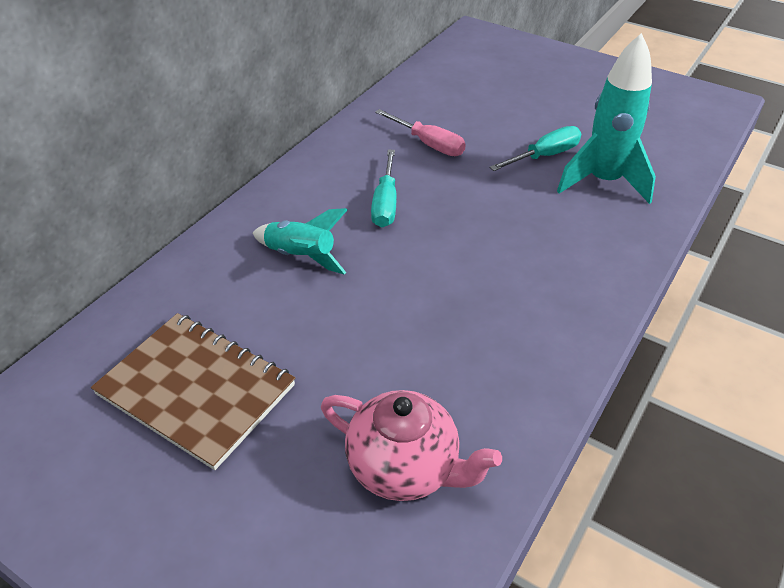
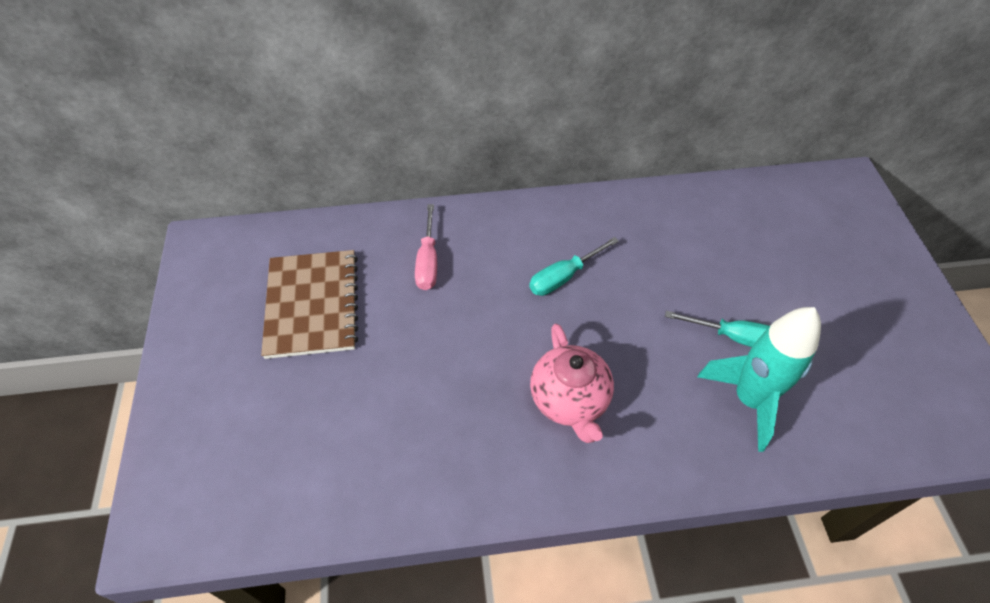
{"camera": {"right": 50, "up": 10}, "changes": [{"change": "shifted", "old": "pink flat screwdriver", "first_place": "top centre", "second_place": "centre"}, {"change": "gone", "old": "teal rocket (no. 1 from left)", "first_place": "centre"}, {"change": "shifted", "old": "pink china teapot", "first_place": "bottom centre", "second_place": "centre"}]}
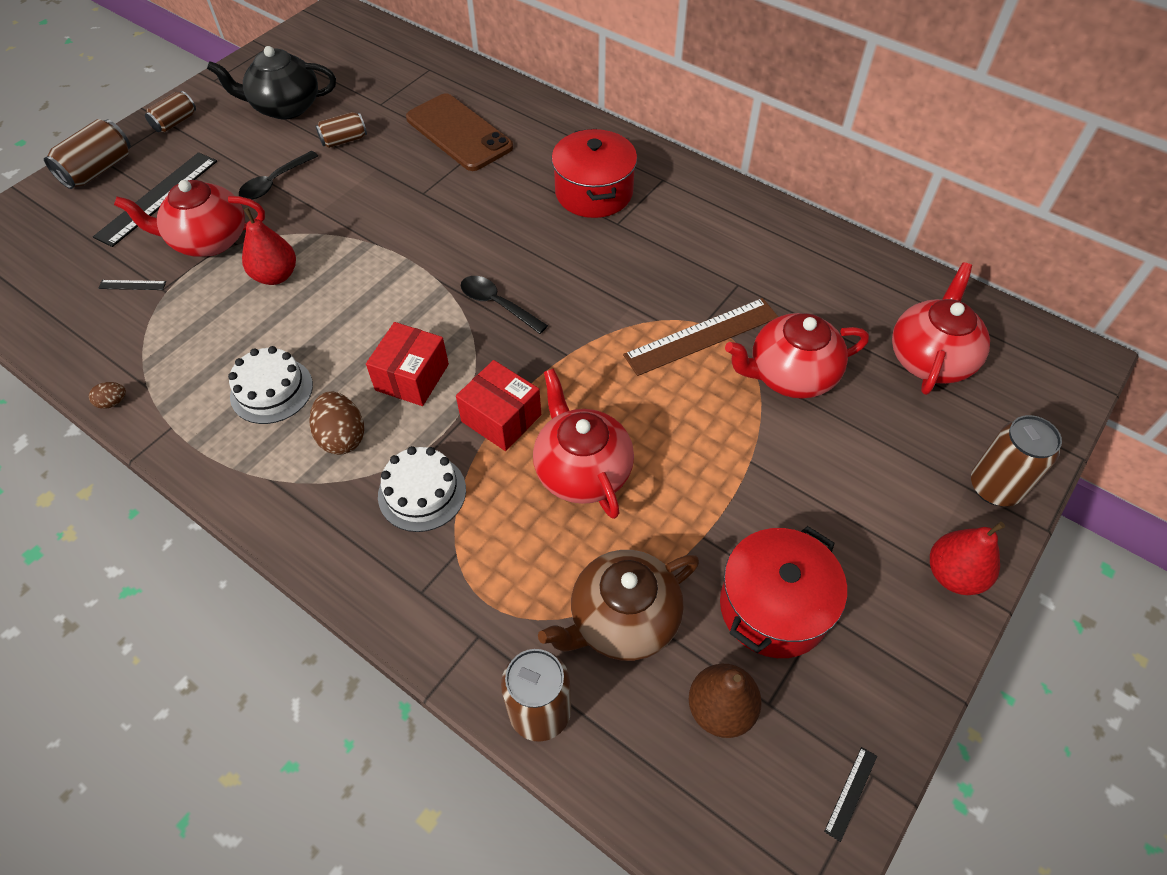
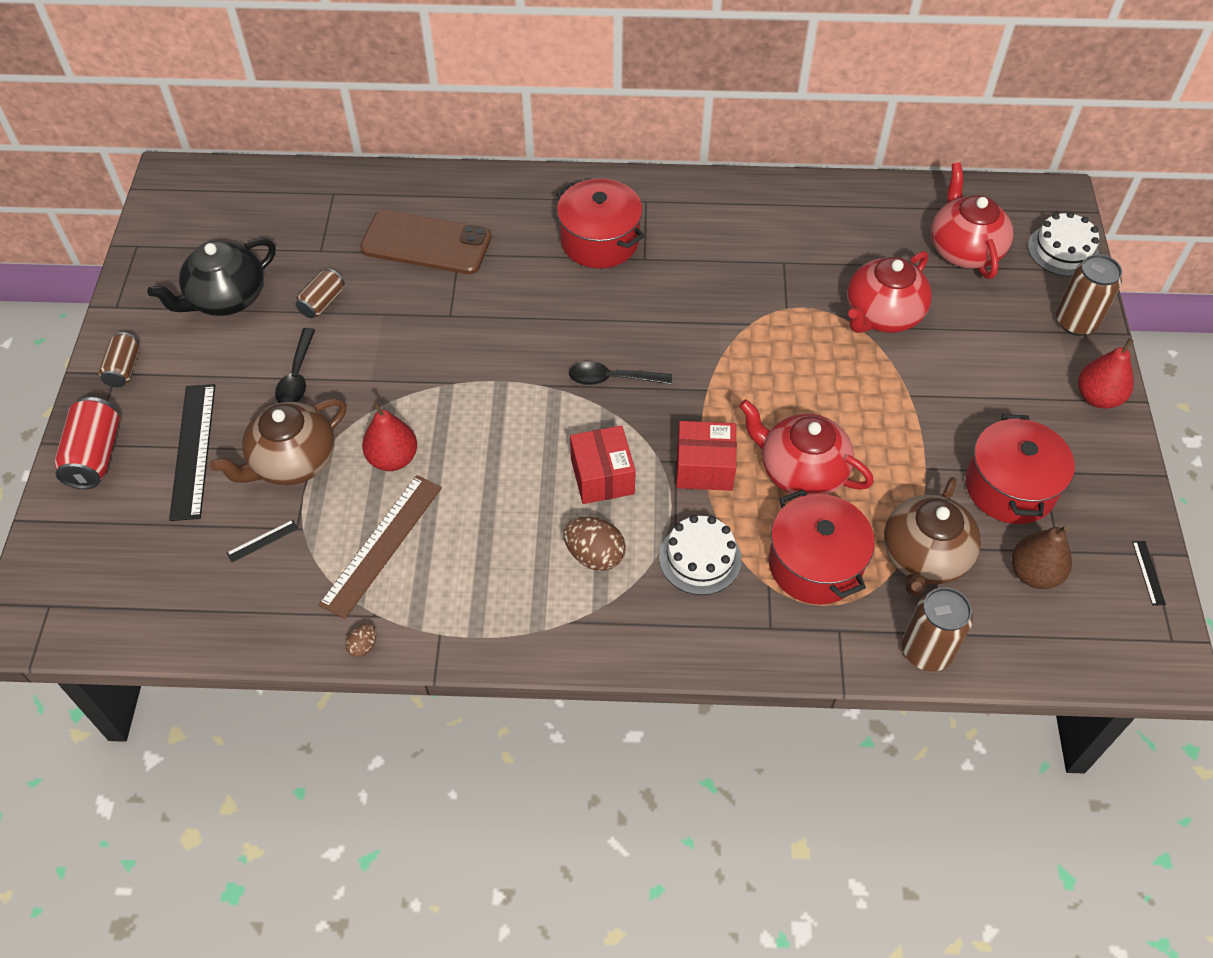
{"camera": {"right": -35, "up": 0}, "changes": [{"change": "repainted", "old": "brown can (no. 1 from left)", "new": "scarlet can", "first_place": "top left", "second_place": "middle left"}, {"change": "repainted", "old": "scarlet china teapot (no. 1 from left)", "new": "brown china teapot (no. 1 from left)", "first_place": "top left", "second_place": "middle left"}, {"change": "shifted", "old": "brown measuring stick", "first_place": "centre", "second_place": "middle left"}, {"change": "shifted", "old": "white cake (no. 1 from left in the first image)", "new": "white cake (no. 2 from left)", "first_place": "middle left", "second_place": "top right"}, {"change": "new", "new": "scarlet stockpot (no. 2 from left)", "second_place": "middle right"}]}
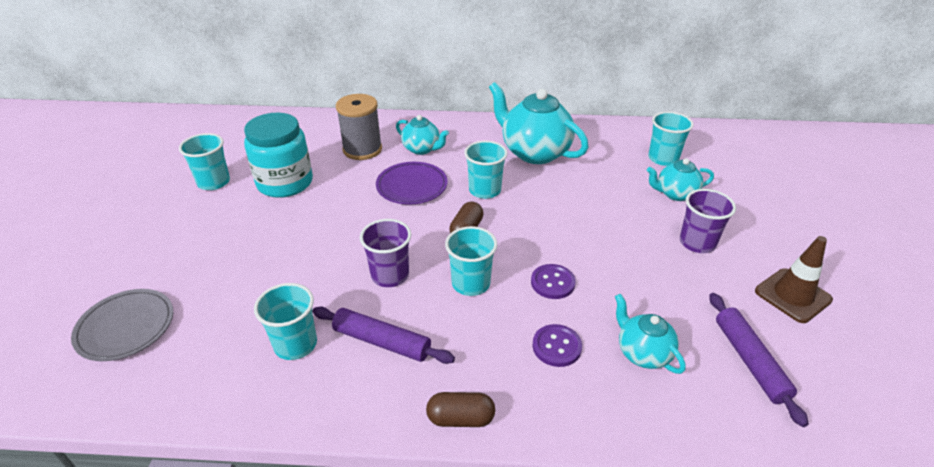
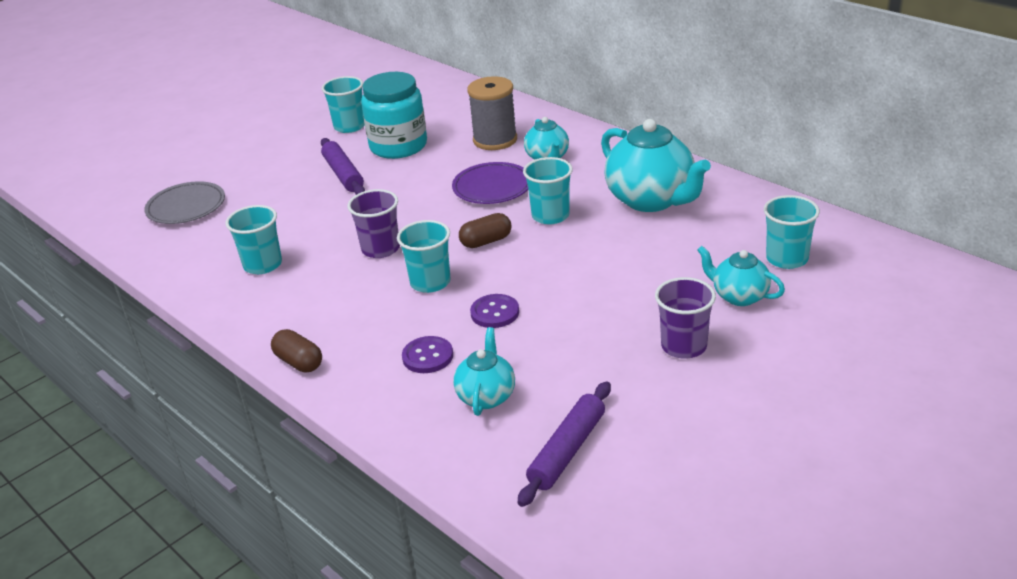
{"camera": {"right": 45, "up": -5}, "changes": [{"change": "rotated", "old": "teal china teapot (no. 2 from left in the first image)", "first_place": "top centre", "second_place": "top centre", "degrees": 150}, {"change": "gone", "old": "brown traffic cone", "first_place": "middle right"}, {"change": "shifted", "old": "violet pastry roller (no. 1 from left)", "first_place": "bottom centre", "second_place": "top centre"}]}
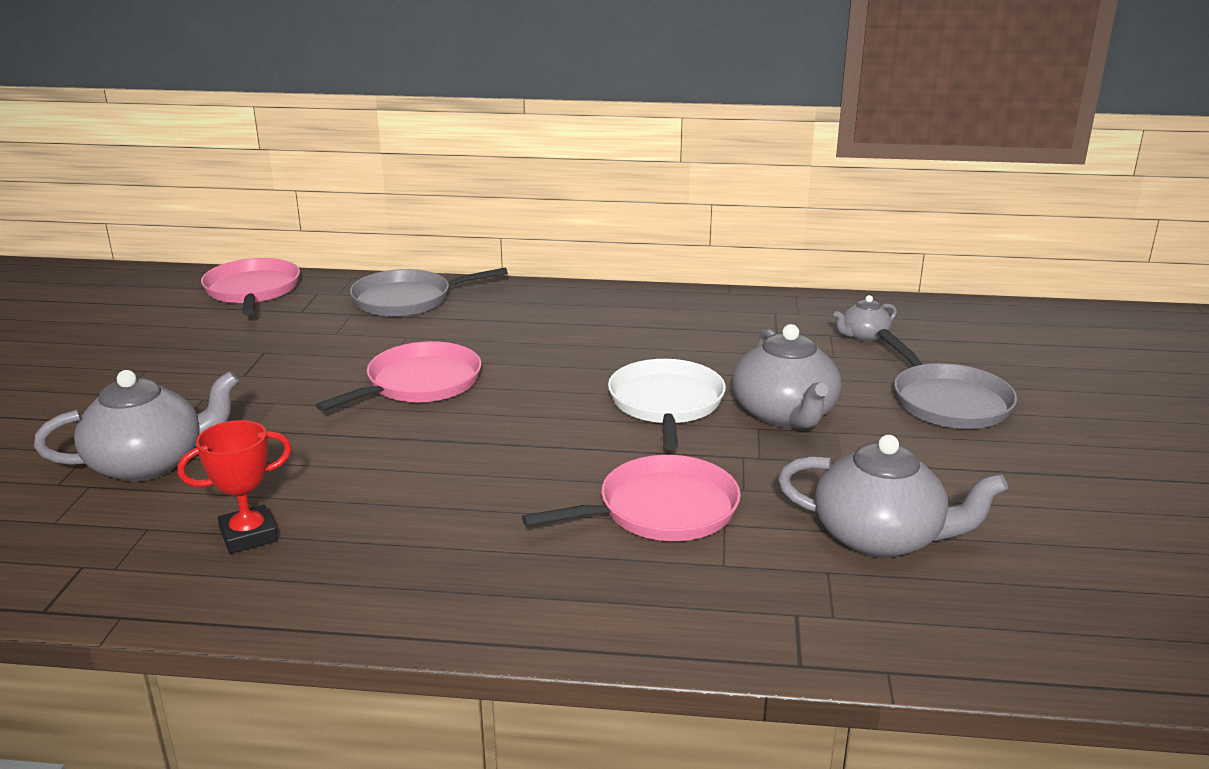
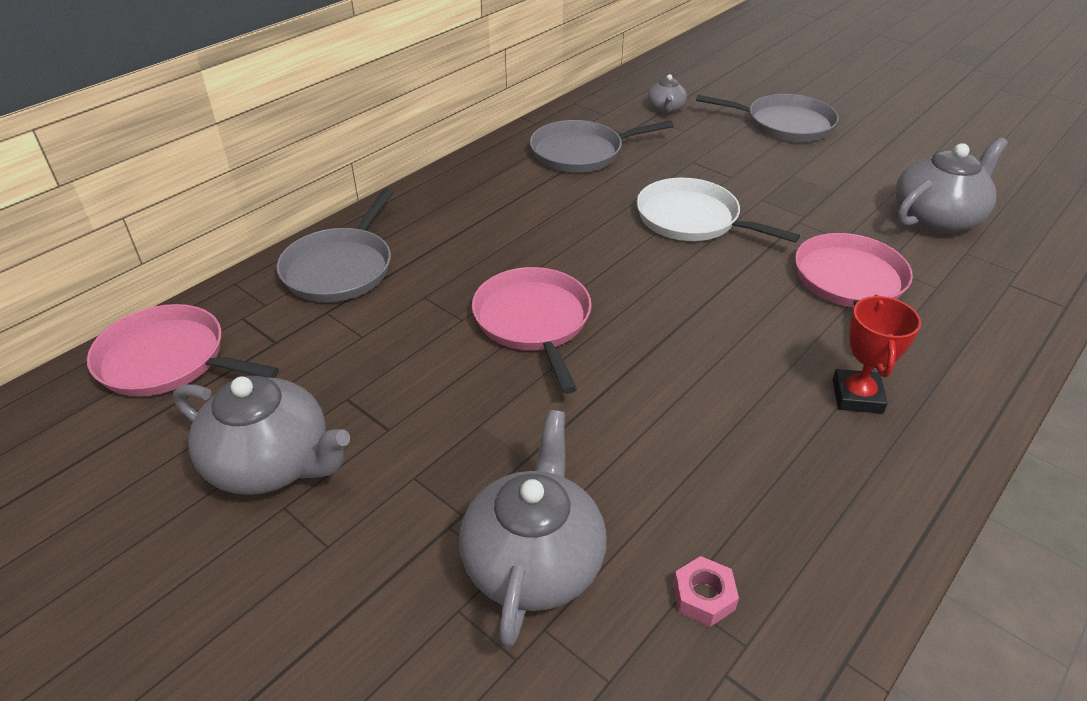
{"camera": {"right": -55, "up": 15}, "changes": [{"change": "shifted", "old": "ash-grey china teapot (no. 2 from left in the first image)", "new": "ash-grey china teapot (no. 1 from left)", "first_place": "centre", "second_place": "middle left"}, {"change": "shifted", "old": "scarlet trophy", "first_place": "middle left", "second_place": "middle right"}, {"change": "new", "new": "ash-grey pan (no. 2 from left)", "second_place": "top centre"}, {"change": "new", "new": "pink hexagon nut", "second_place": "bottom centre"}]}
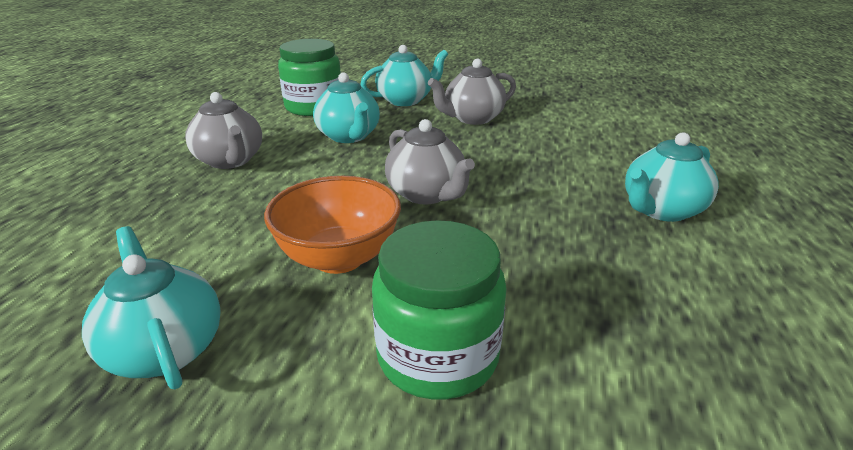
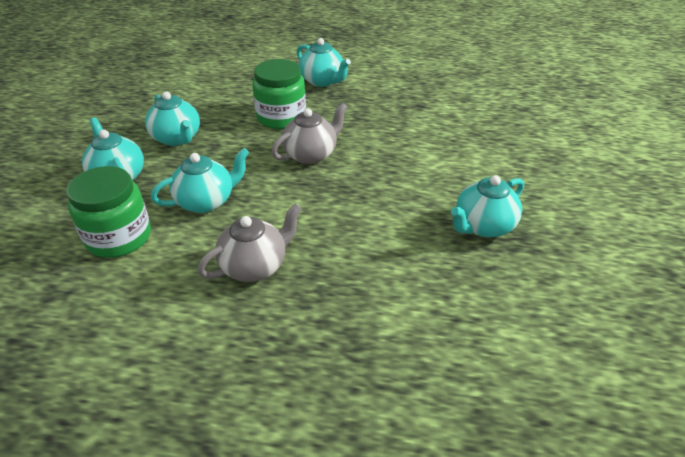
{"camera": {"right": -95, "up": 10}, "changes": [{"change": "repainted", "old": "ash-grey china teapot (no. 3 from left)", "new": "teal china teapot (no. 2 from left)", "first_place": "top centre", "second_place": "top left"}, {"change": "gone", "old": "bright orange bowl", "first_place": "centre"}, {"change": "shifted", "old": "emerald jam jar (no. 2 from left)", "first_place": "bottom centre", "second_place": "top centre"}]}
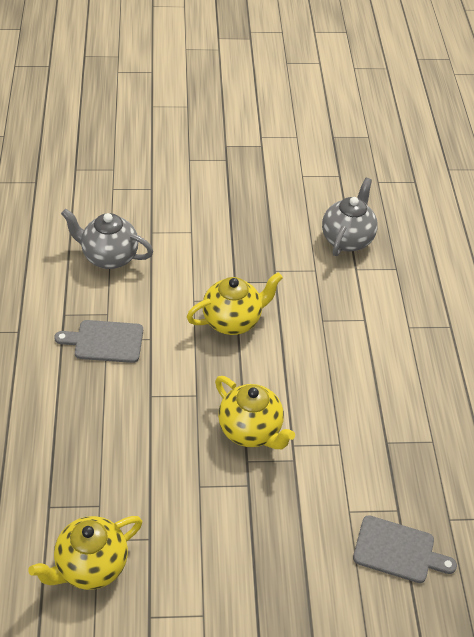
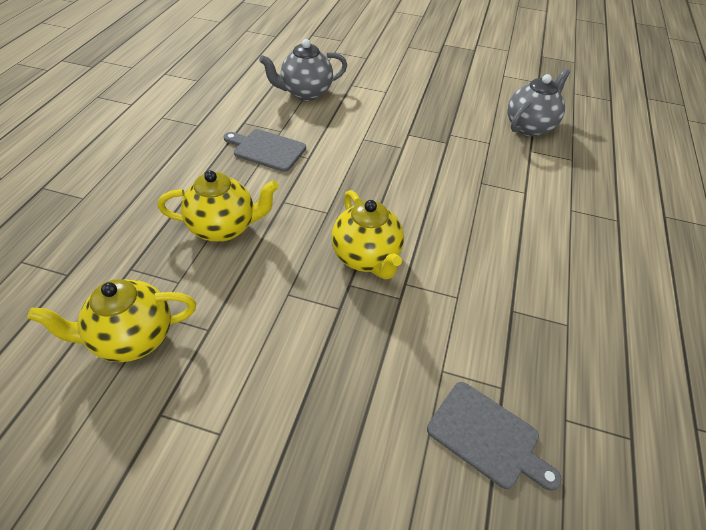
{"camera": {"right": 20, "up": 0}, "changes": [{"change": "rotated", "old": "ash-grey china teapot (no. 1 from left)", "first_place": "middle left", "second_place": "top centre", "degrees": -60}, {"change": "shifted", "old": "golden china teapot (no. 2 from left)", "first_place": "centre", "second_place": "middle left"}]}
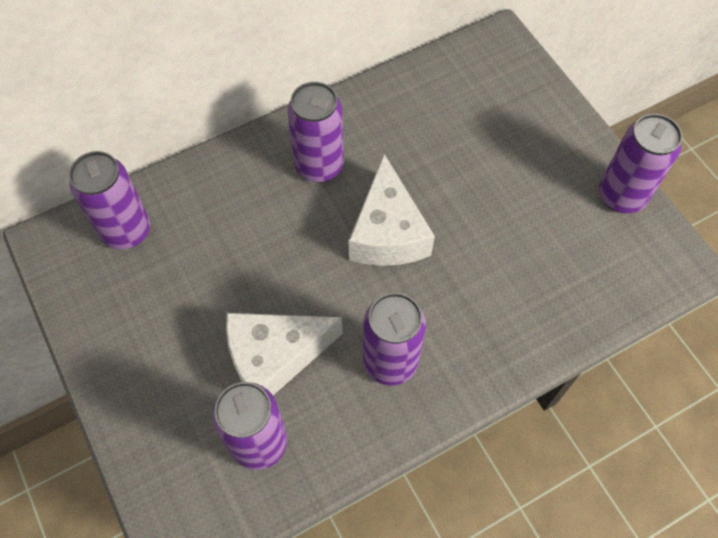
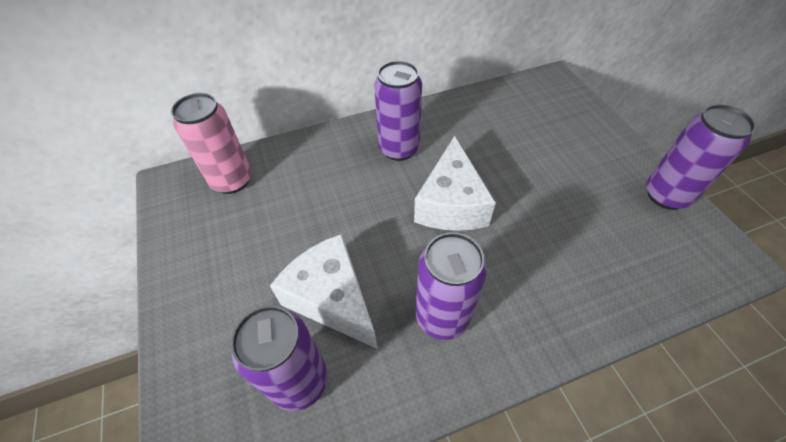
{"camera": {"right": 10, "up": -10}, "changes": [{"change": "repainted", "old": "violet can (no. 1 from left)", "new": "pink can", "first_place": "middle left", "second_place": "top left"}, {"change": "rotated", "old": "white cheese (no. 1 from left)", "first_place": "centre", "second_place": "centre", "degrees": 60}]}
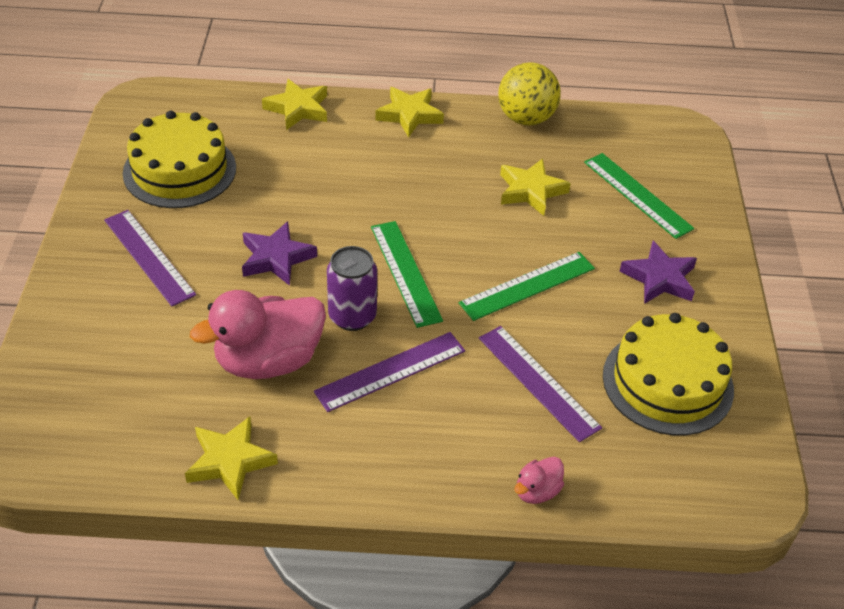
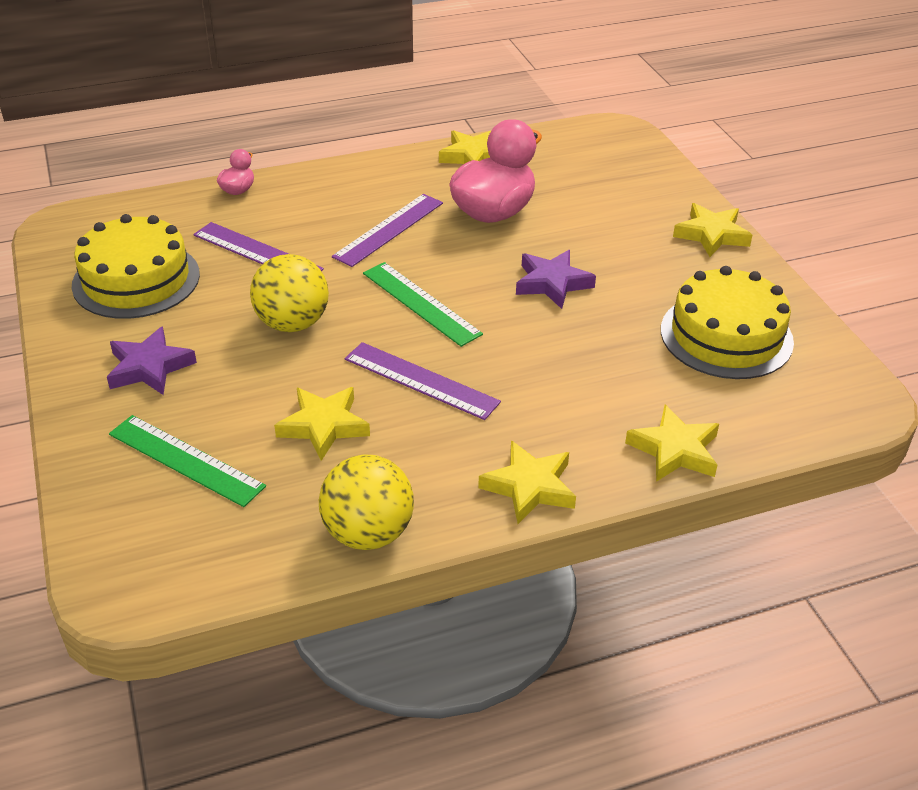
{"camera": {"right": 160, "up": -5}, "changes": [{"change": "shifted", "old": "violet measuring stick (no. 1 from left in the first image)", "new": "violet measuring stick (no. 3 from left)", "first_place": "middle left", "second_place": "centre"}, {"change": "gone", "old": "violet can", "first_place": "centre"}, {"change": "swapped", "old": "emerald measuring stick (no. 2 from left)", "new": "golden sphere (no. 1 from left)", "first_place": "centre", "second_place": "middle left"}, {"change": "new", "new": "golden five-pointed star (no. 5 from left)", "second_place": "top right"}]}
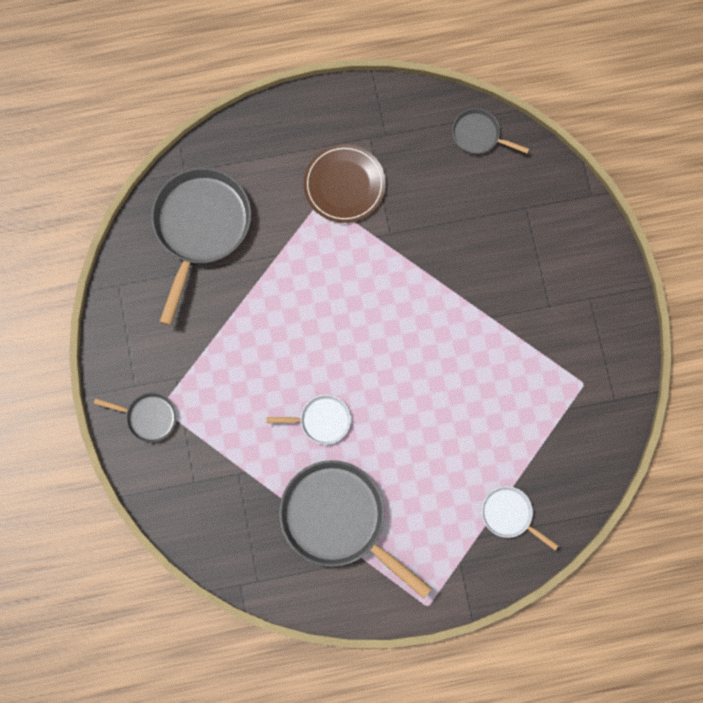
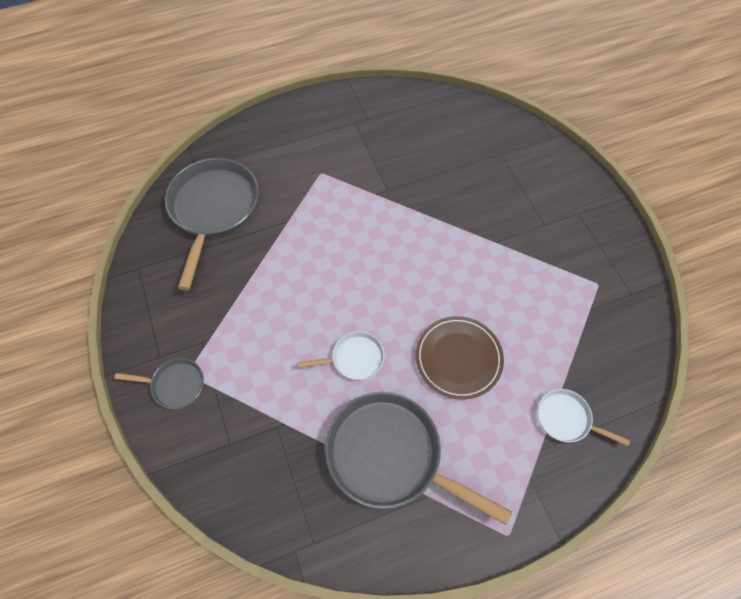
{"camera": {"right": -10, "up": -15}, "changes": [{"change": "gone", "old": "ash-grey pan (no. 4 from left)", "first_place": "top right"}, {"change": "shifted", "old": "brown flat dish", "first_place": "top centre", "second_place": "centre"}]}
